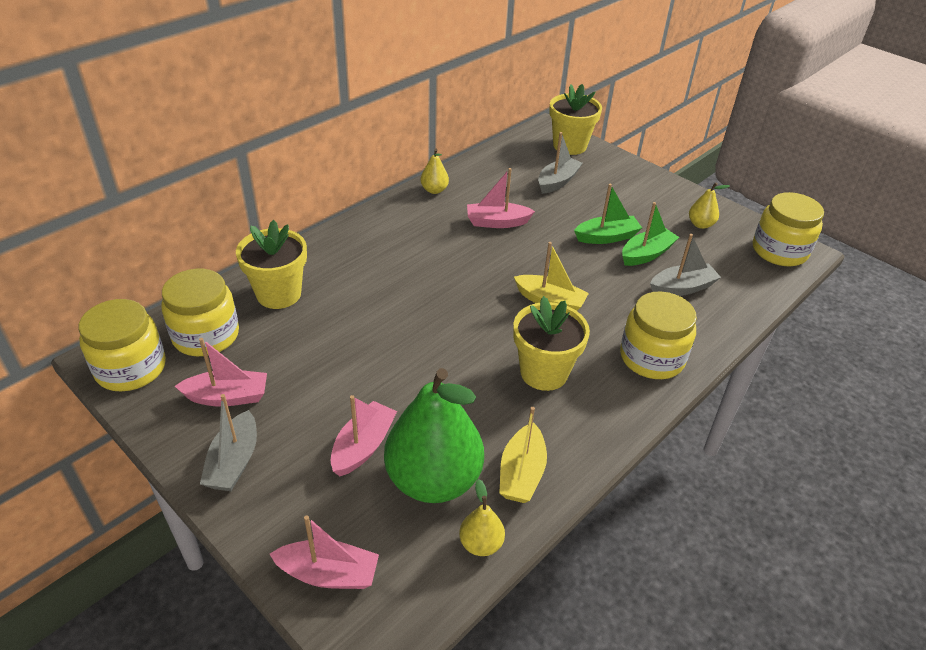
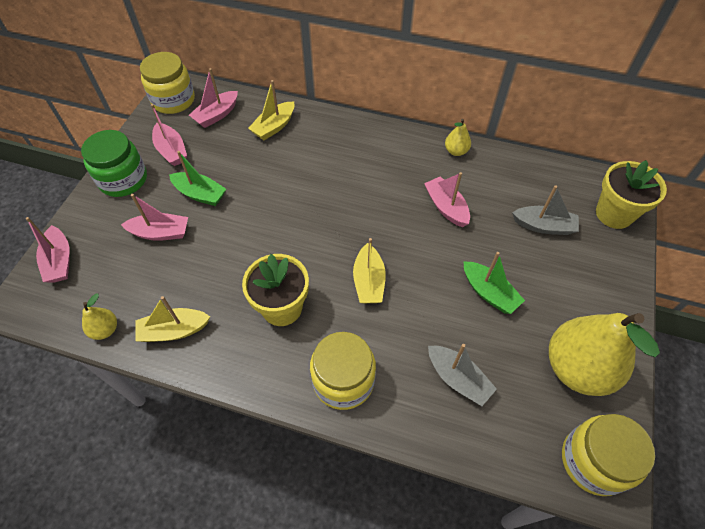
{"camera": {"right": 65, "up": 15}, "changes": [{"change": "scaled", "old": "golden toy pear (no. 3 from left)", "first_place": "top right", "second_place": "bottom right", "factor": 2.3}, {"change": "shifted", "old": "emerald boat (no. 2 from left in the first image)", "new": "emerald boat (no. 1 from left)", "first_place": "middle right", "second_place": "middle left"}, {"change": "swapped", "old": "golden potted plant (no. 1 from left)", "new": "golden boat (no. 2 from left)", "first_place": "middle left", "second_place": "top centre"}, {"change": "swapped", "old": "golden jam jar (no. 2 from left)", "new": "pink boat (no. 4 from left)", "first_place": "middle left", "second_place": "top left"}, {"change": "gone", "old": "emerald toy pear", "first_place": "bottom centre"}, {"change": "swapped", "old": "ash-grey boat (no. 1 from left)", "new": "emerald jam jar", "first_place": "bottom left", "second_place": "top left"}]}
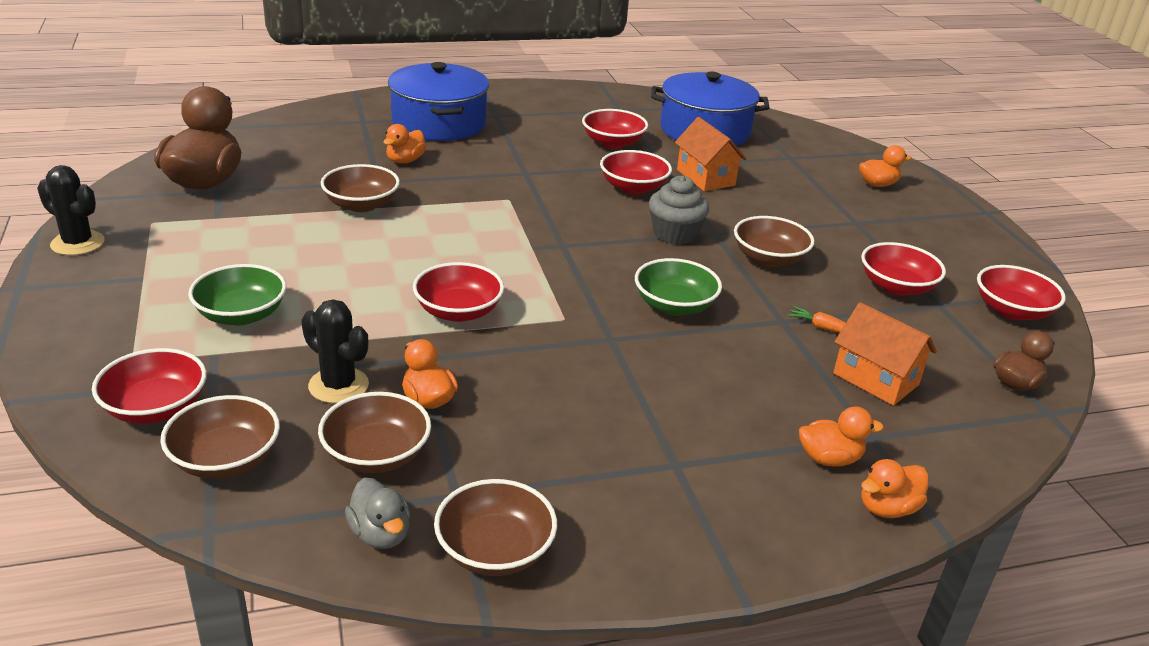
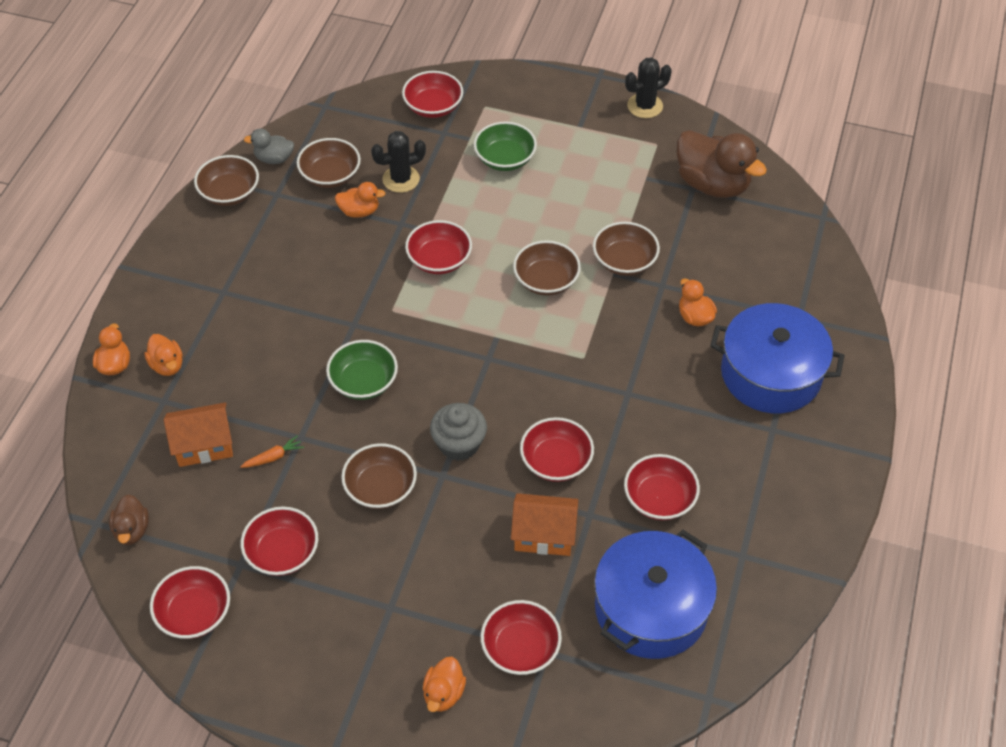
{"camera": {"right": 125, "up": 20}, "changes": [{"change": "shifted", "old": "brown bowl (no. 1 from left in the first image)", "new": "brown bowl (no. 4 from left)", "first_place": "bottom left", "second_place": "centre"}, {"change": "rotated", "old": "bright orange duck (no. 3 from left in the first image)", "first_place": "bottom right", "second_place": "middle left", "degrees": -60}, {"change": "new", "new": "scarlet bowl (no. 5 from left)", "second_place": "bottom centre"}]}
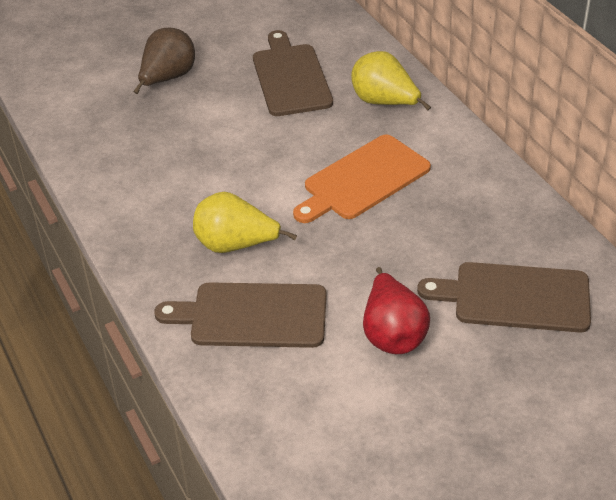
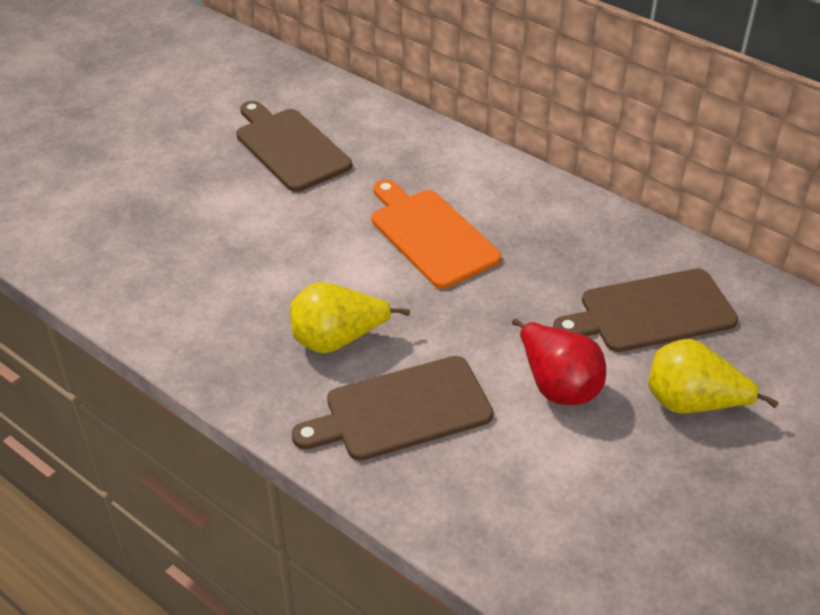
{"camera": {"right": -25, "up": 0}, "changes": [{"change": "gone", "old": "brown toy pear", "first_place": "top left"}, {"change": "shifted", "old": "golden toy pear (no. 2 from left)", "first_place": "top centre", "second_place": "middle right"}, {"change": "rotated", "old": "bright orange bread board", "first_place": "centre", "second_place": "centre", "degrees": 120}]}
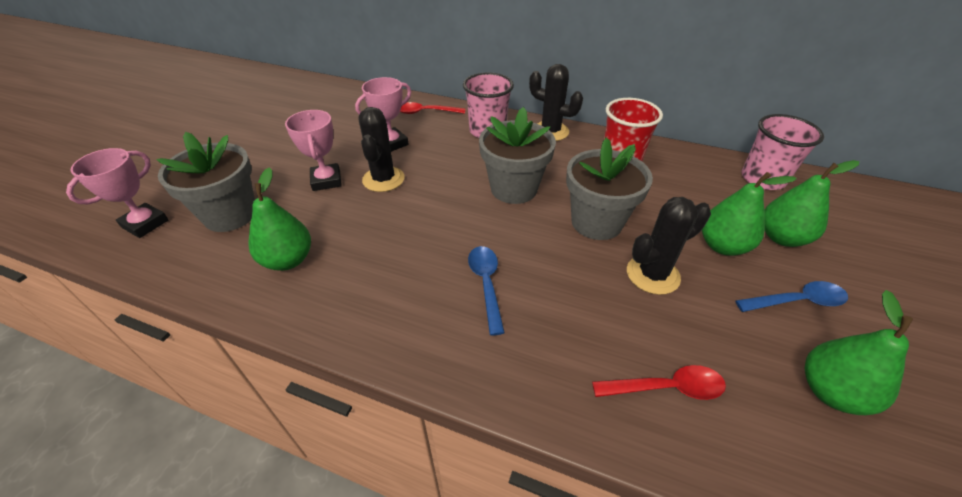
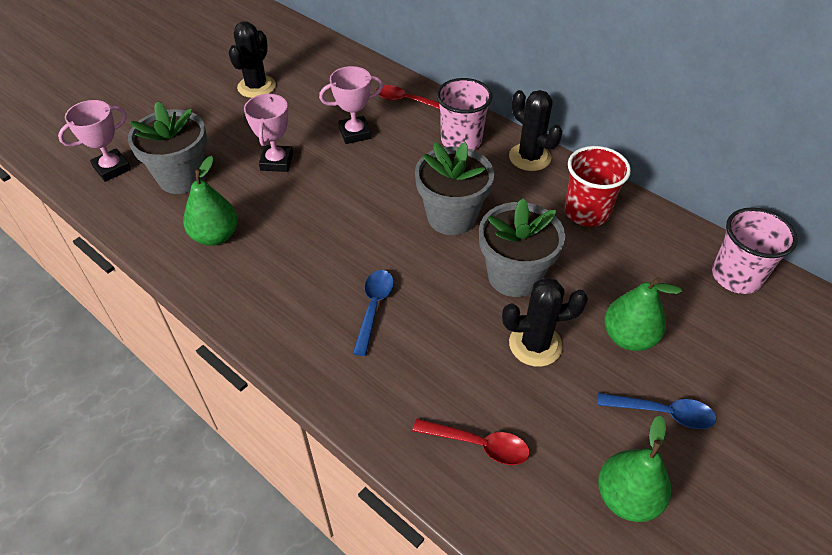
{"camera": {"right": 20, "up": 5}, "changes": [{"change": "shifted", "old": "ebony prickly plant (no. 1 from left)", "first_place": "top centre", "second_place": "top left"}, {"change": "gone", "old": "emerald toy pear (no. 3 from left)", "first_place": "middle right"}]}
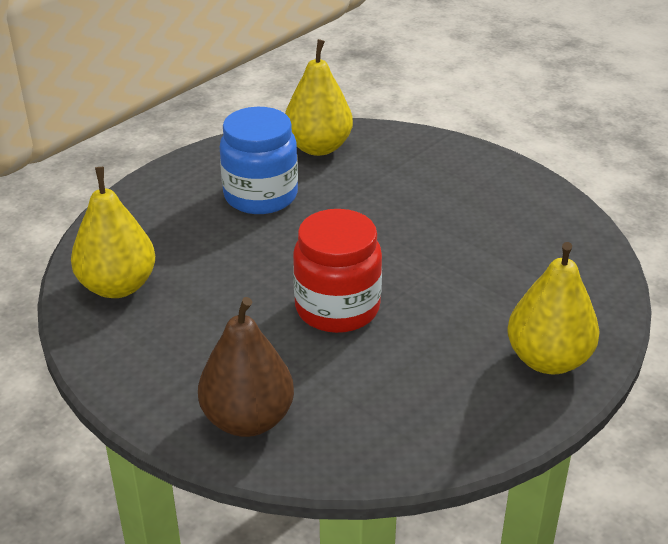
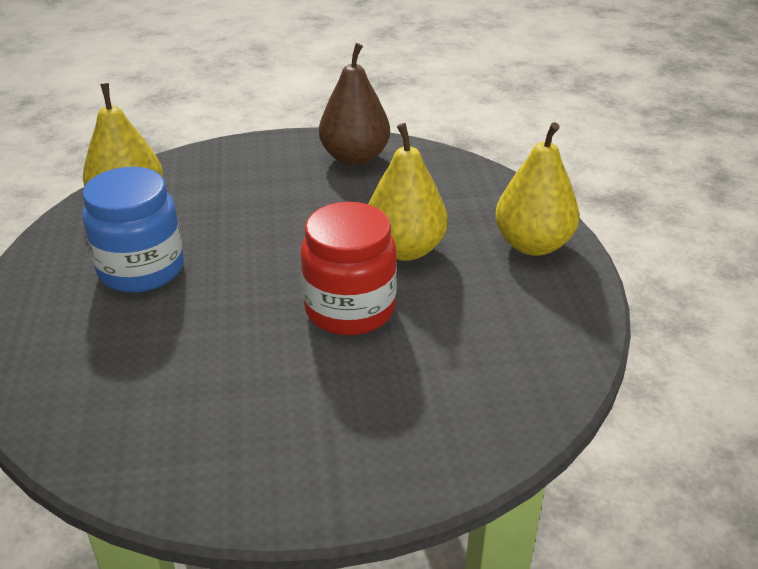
{"camera": {"right": -50, "up": 0}, "changes": [{"change": "shifted", "old": "golden toy pear (no. 1 from left in the first image)", "new": "golden toy pear (no. 2 from left)", "first_place": "middle left", "second_place": "centre"}, {"change": "shifted", "old": "brown toy pear", "first_place": "bottom centre", "second_place": "top centre"}]}
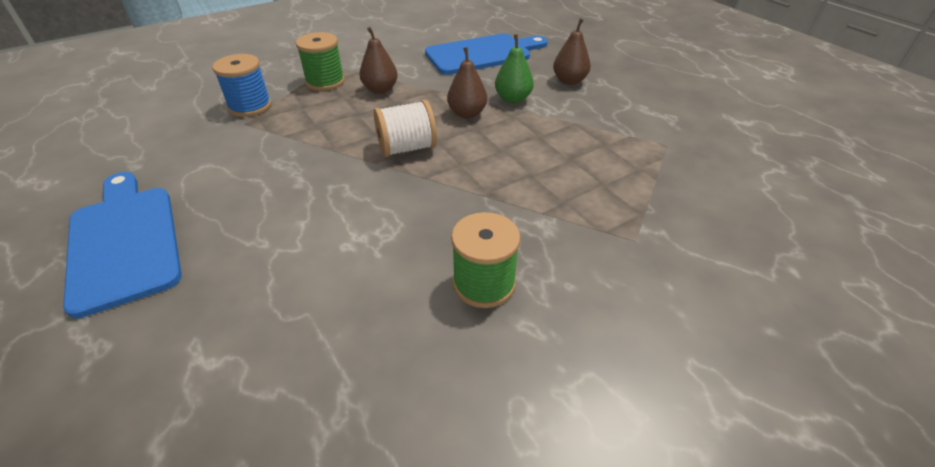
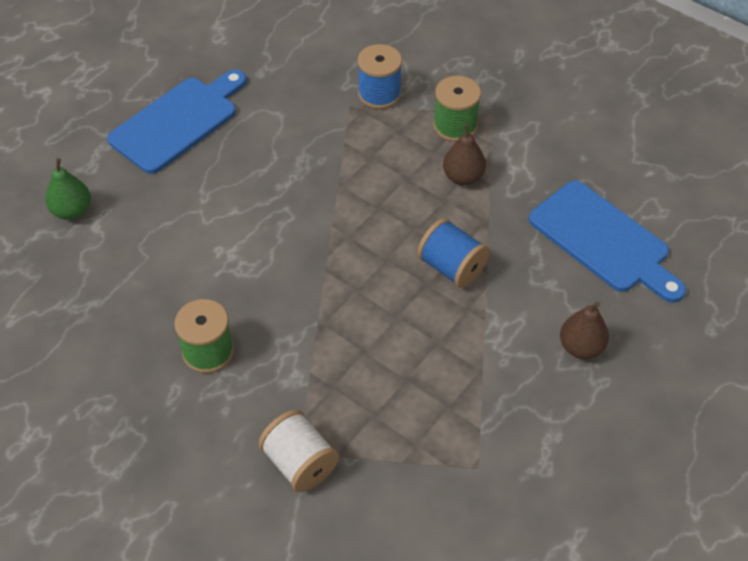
{"camera": {"right": 70, "up": 10}, "changes": [{"change": "shifted", "old": "emerald toy pear", "first_place": "top centre", "second_place": "middle left"}, {"change": "swapped", "old": "brown toy pear (no. 2 from left)", "new": "cobalt spool (no. 2 from left)", "first_place": "top centre", "second_place": "centre"}, {"change": "shifted", "old": "white spool", "first_place": "top centre", "second_place": "bottom centre"}]}
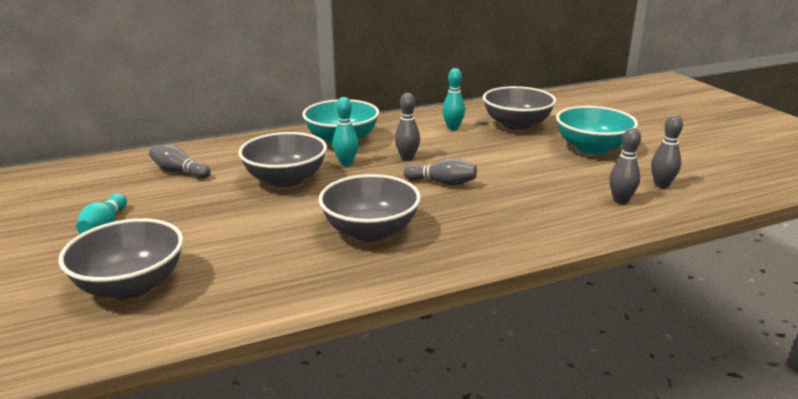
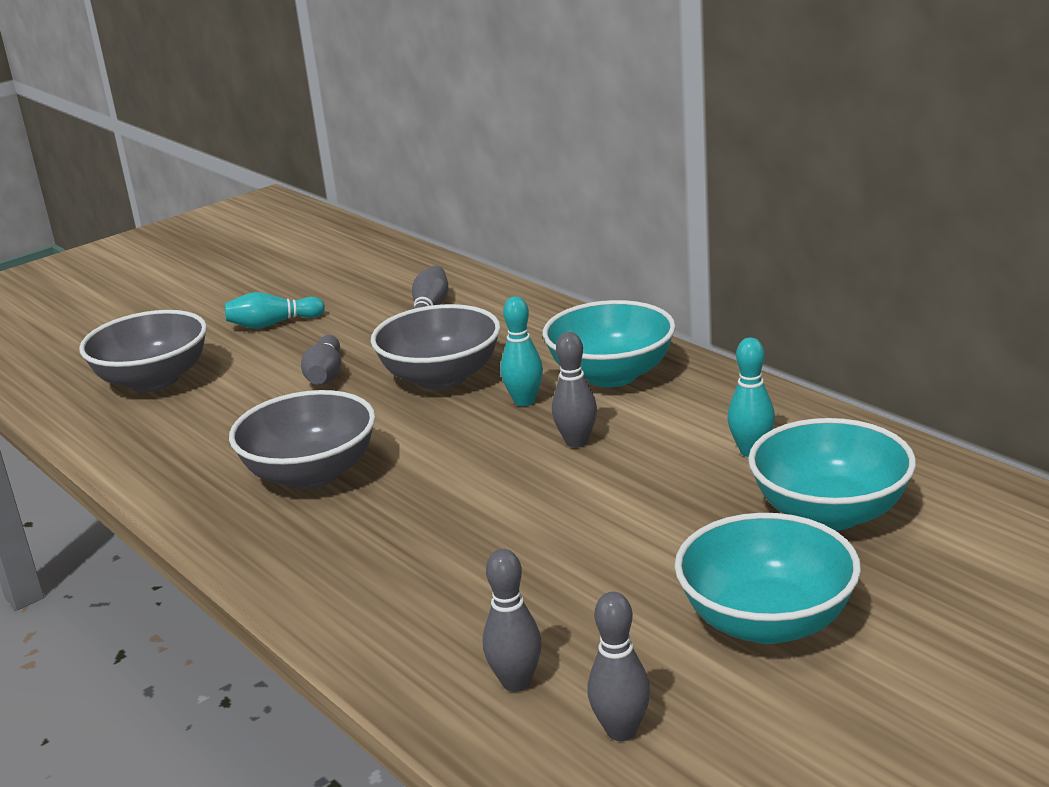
{"camera": {"right": 75, "up": 0}, "changes": [{"change": "repainted", "old": "ash-grey bowl (no. 4 from left)", "new": "teal bowl (no. 3 from left)", "first_place": "top centre", "second_place": "middle right"}, {"change": "shifted", "old": "ash-grey skittle (no. 3 from left in the first image)", "new": "ash-grey skittle (no. 1 from left)", "first_place": "centre", "second_place": "middle left"}]}
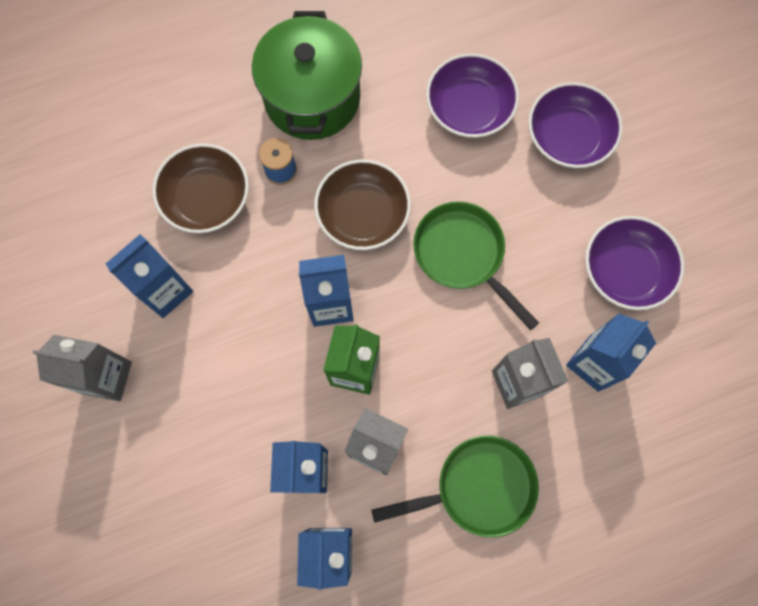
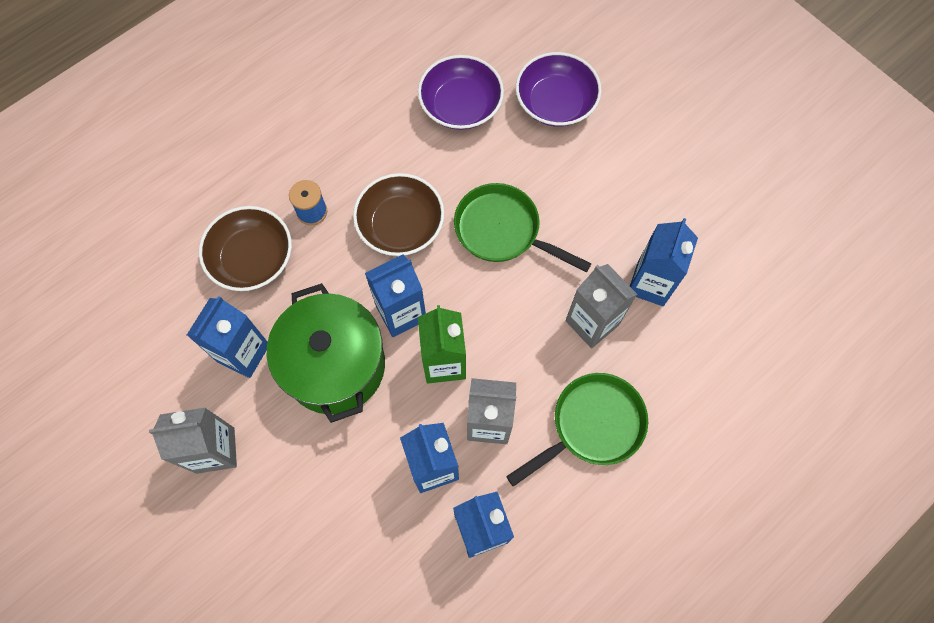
{"camera": {"right": -20, "up": -5}, "changes": [{"change": "shifted", "old": "emerald stockpot", "first_place": "top centre", "second_place": "centre"}, {"change": "gone", "old": "violet bowl (no. 3 from left)", "first_place": "middle right"}]}
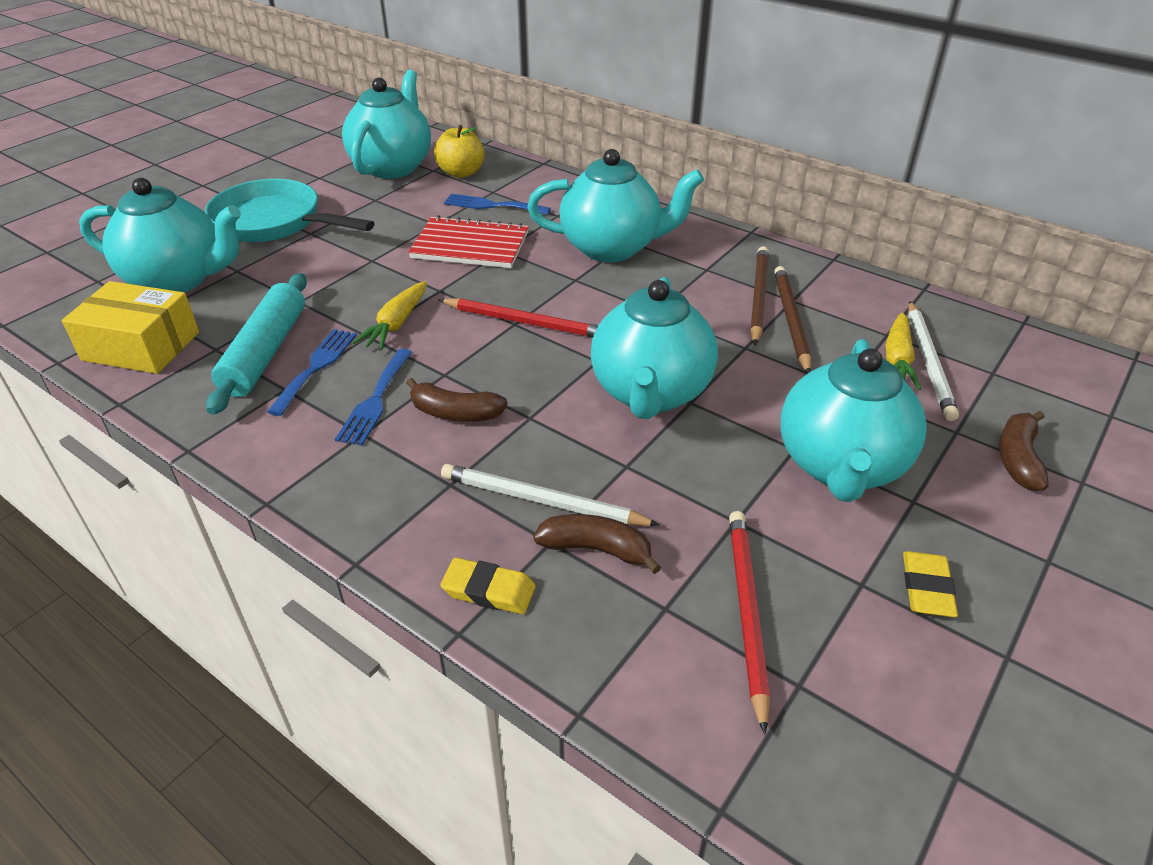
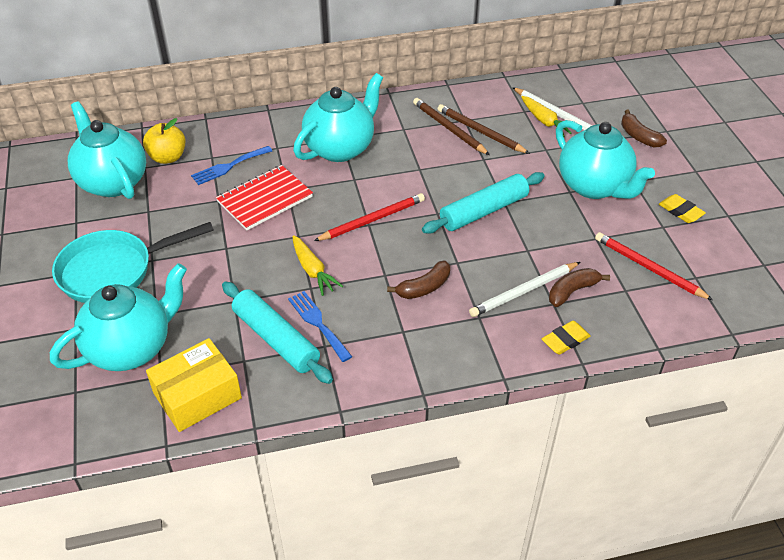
{"camera": {"right": -50, "up": 5}, "changes": [{"change": "swapped", "old": "teal china teapot (no. 4 from left)", "new": "teal pastry roller (no. 2 from left)", "first_place": "centre", "second_place": "centre"}, {"change": "gone", "old": "cobalt table fork (no. 2 from left)", "first_place": "middle left"}]}
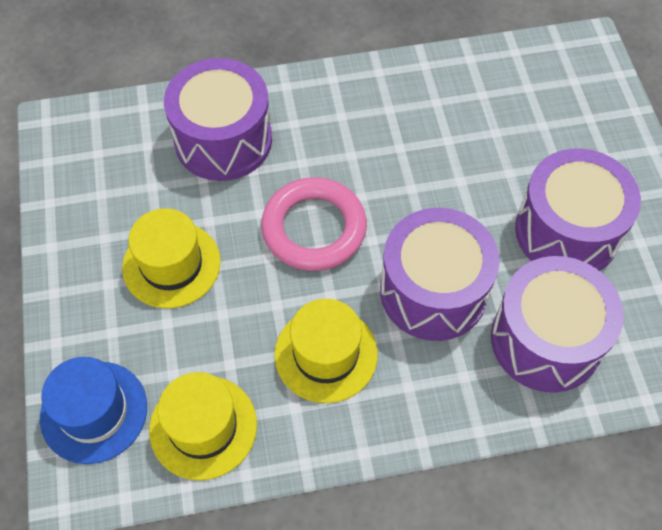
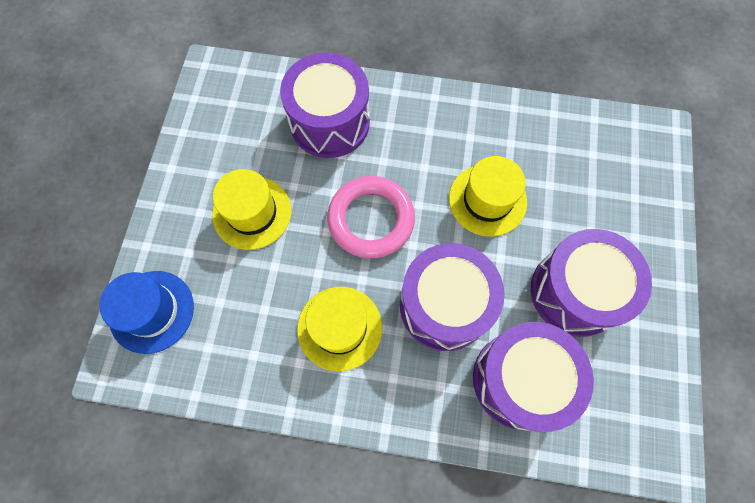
{"camera": {"right": 20, "up": 10}, "changes": [{"change": "shifted", "old": "golden top hat (no. 2 from left in the first image)", "new": "golden top hat (no. 3 from left)", "first_place": "bottom left", "second_place": "centre"}]}
